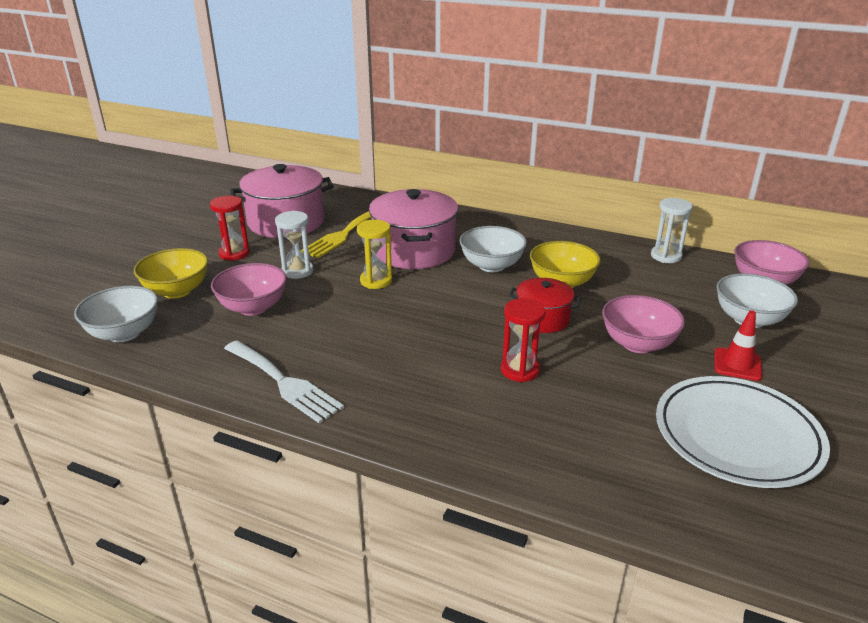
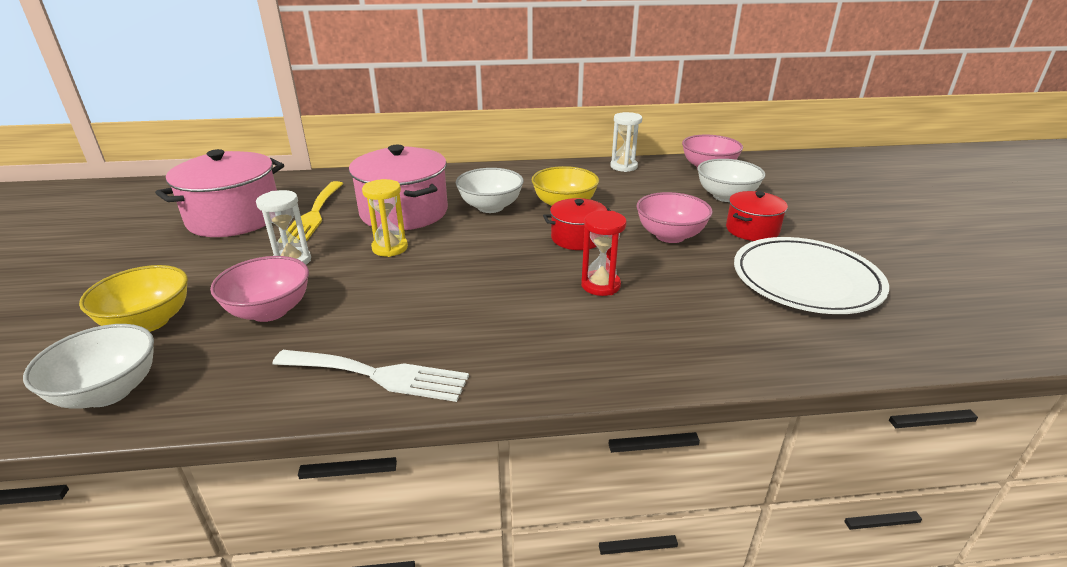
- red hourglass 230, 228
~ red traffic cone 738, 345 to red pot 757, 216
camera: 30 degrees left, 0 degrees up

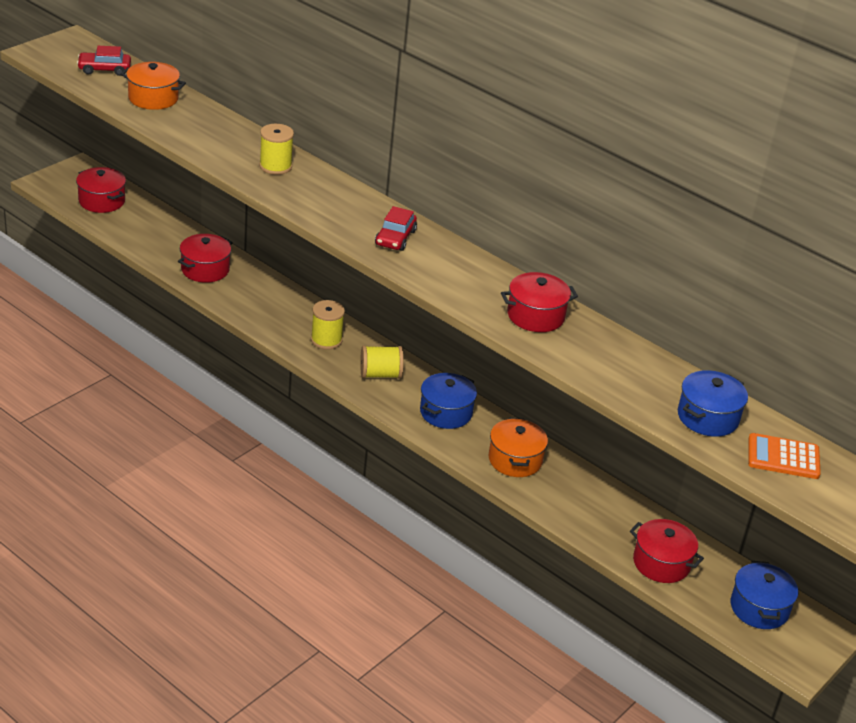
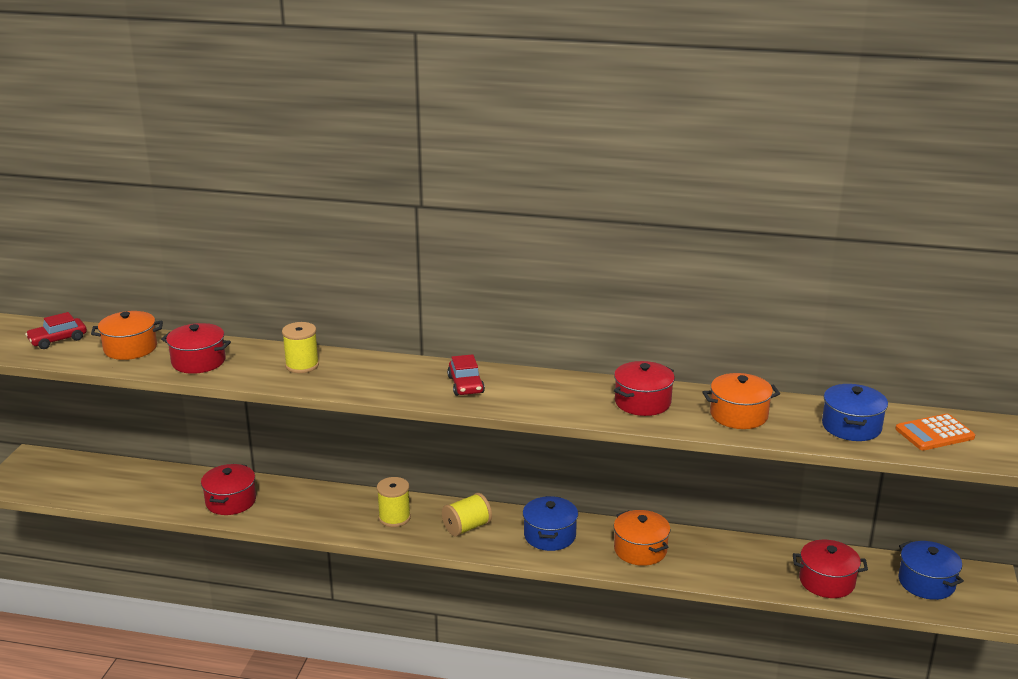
~ red pot 101, 190 to 196, 348
+ orange pot 741, 401
camera: 25 degrees left, 10 degrees down

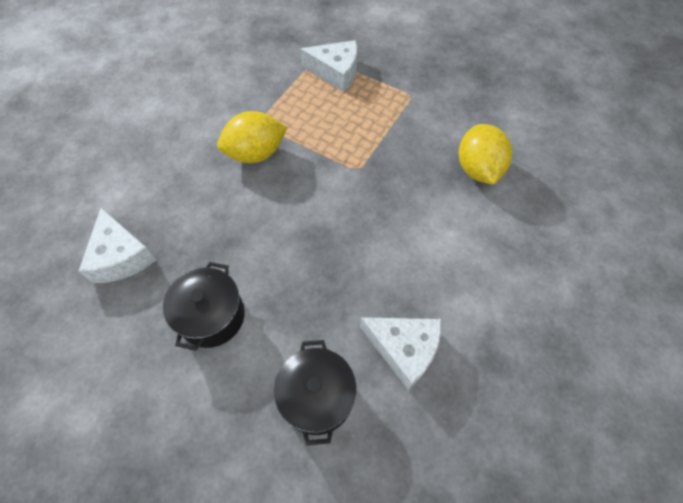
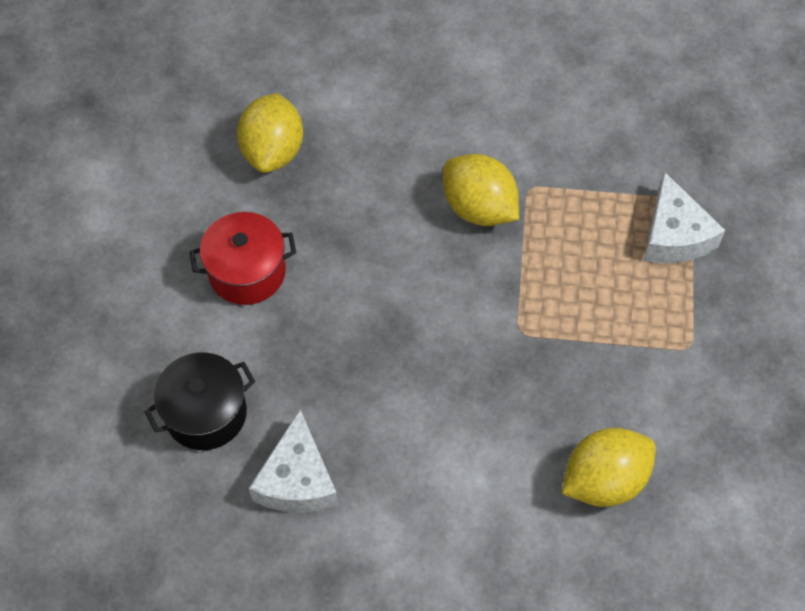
~ white cheese 117, 245 to yellow lemon 270, 133
~ black pot 204, 306 to red pot 243, 258
camera: 65 degrees right, 0 degrees up

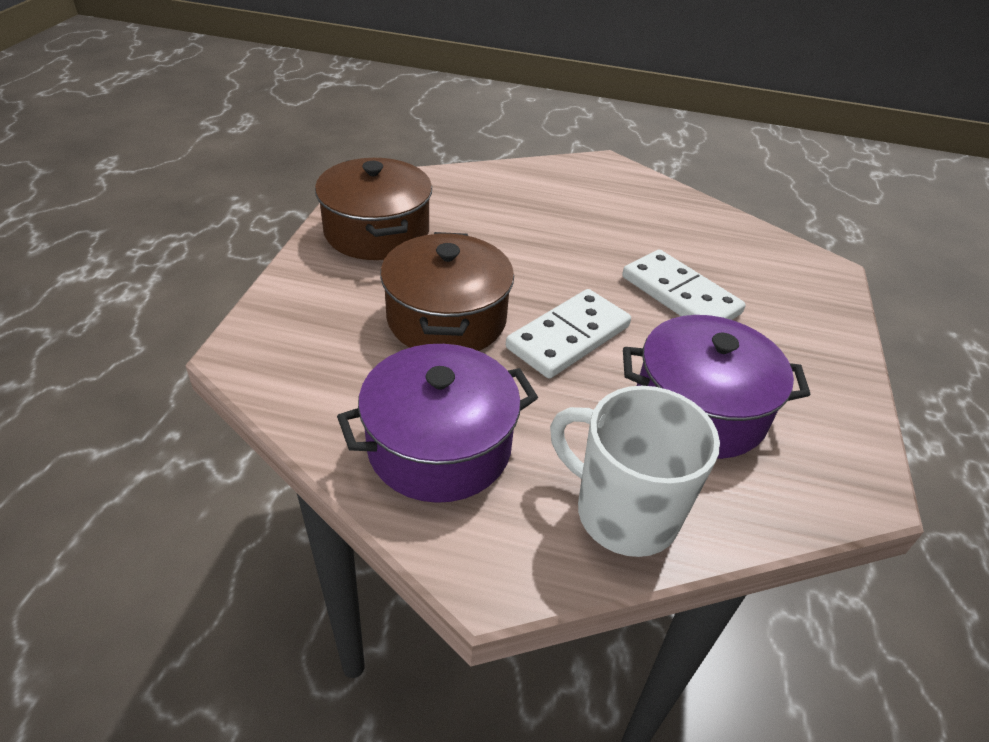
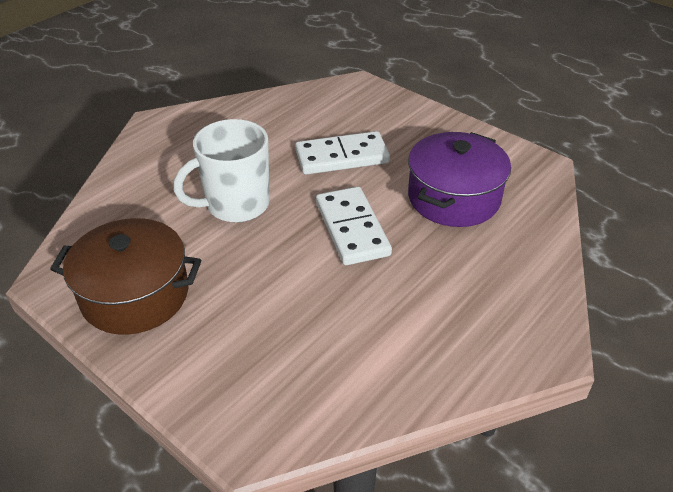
- brown pot 447, 291
- purple pot 437, 423
~ white mug 635, 471 to 221, 170
camera: 60 degrees left, 0 degrees up

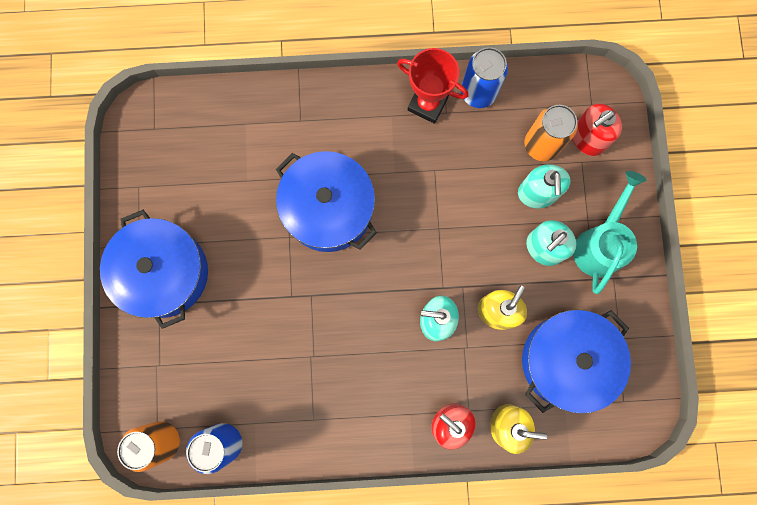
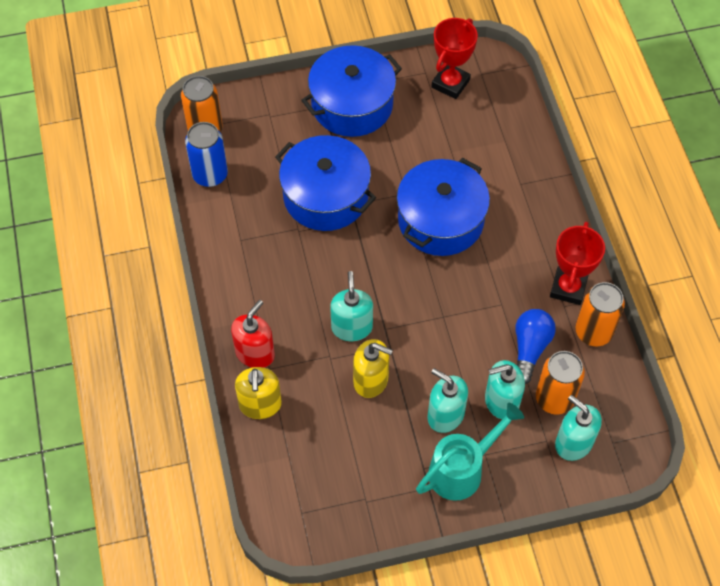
~ blue can 484, 77 to orange can 600, 314
~ red soap dispenser 597, 130 to turquoise soap dispenser 578, 428
~ turquoise watering can 609, 232 = 470, 452 45 degrees counterclockwise
~ blue pot 576, 362 to 325, 183
+ red trophy 454, 58
+ blue light bulb 535, 346
camera: 80 degrees right, 20 degrees down

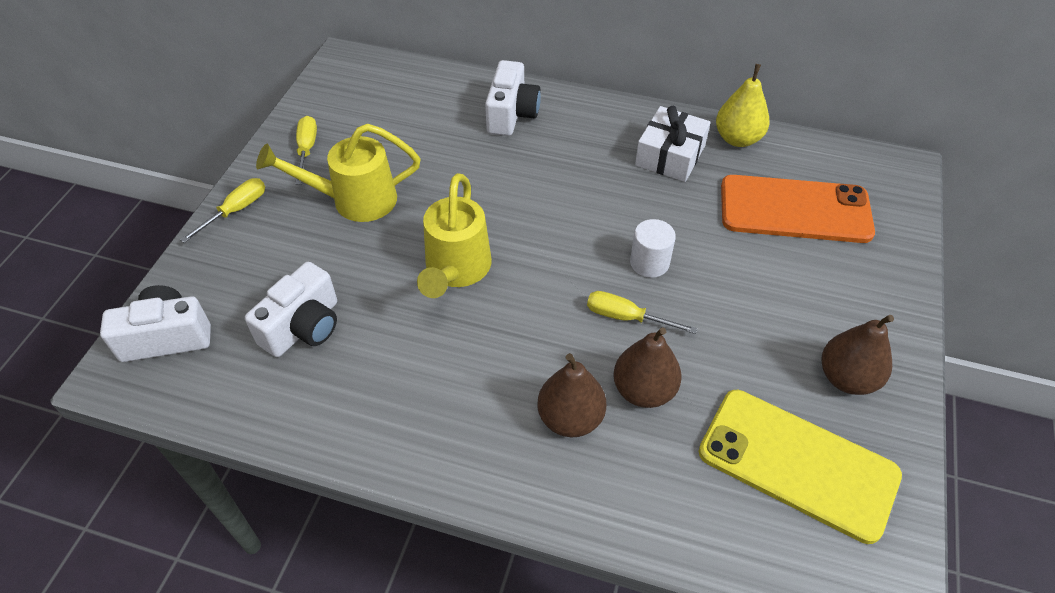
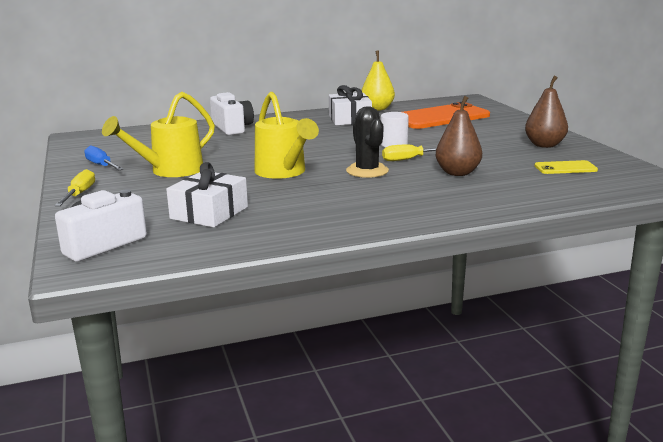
~ yellow screwdriver 306, 150 to blue screwdriver 103, 158
~ white camera 291, 309 to white gift 207, 195
- brown pear 571, 395
~ yellow phone 800, 467 = 566, 167 x0.47
+ black cactus 367, 142
camera: 35 degrees left, 30 degrees down

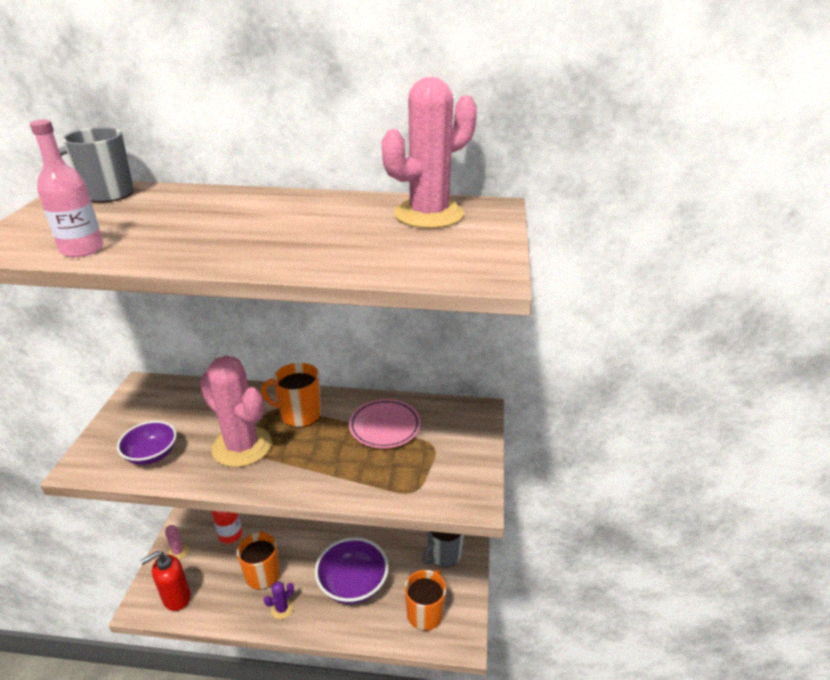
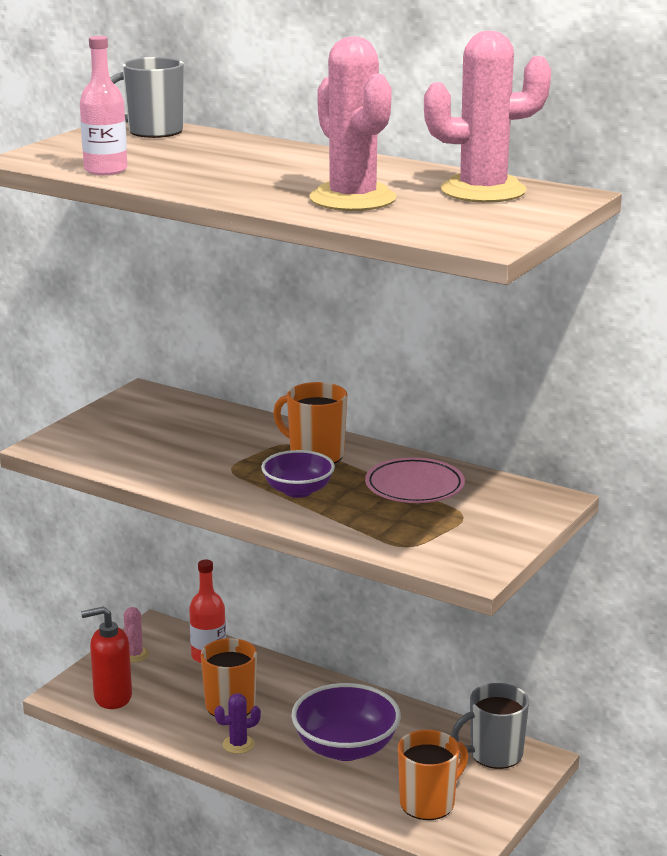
~ pink cactus 235, 411 to 352, 123
~ purple bowl 147, 443 to 298, 474
camera: 25 degrees right, 10 degrees down

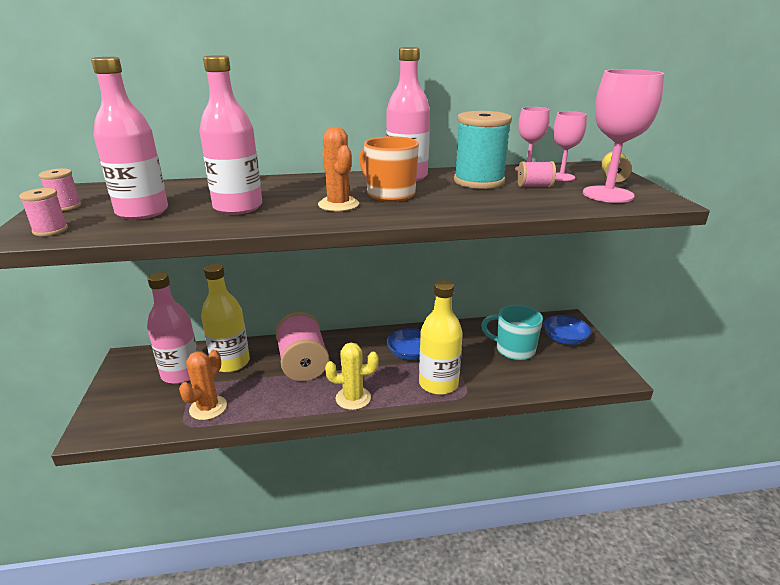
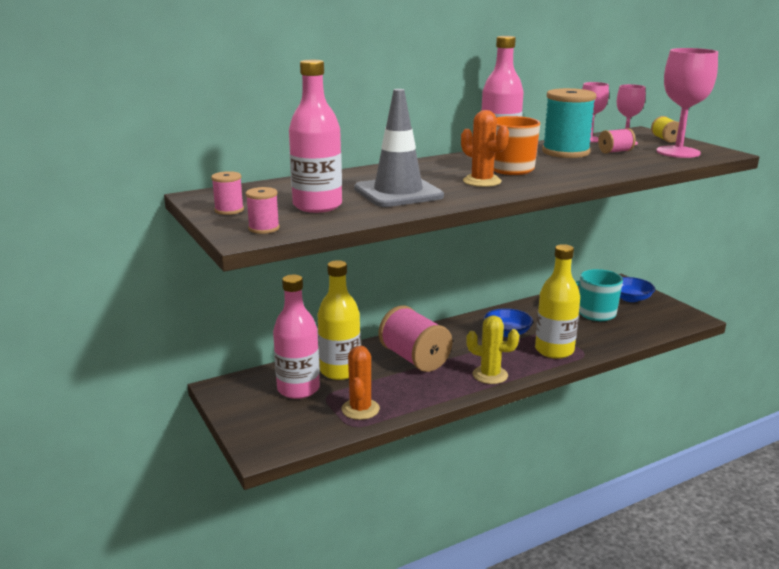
~ pink bottle 230, 135 to grey traffic cone 399, 148
~ yellow cactus 352, 376 = 492, 350 45 degrees clockwise
camera: 20 degrees left, 5 degrees down

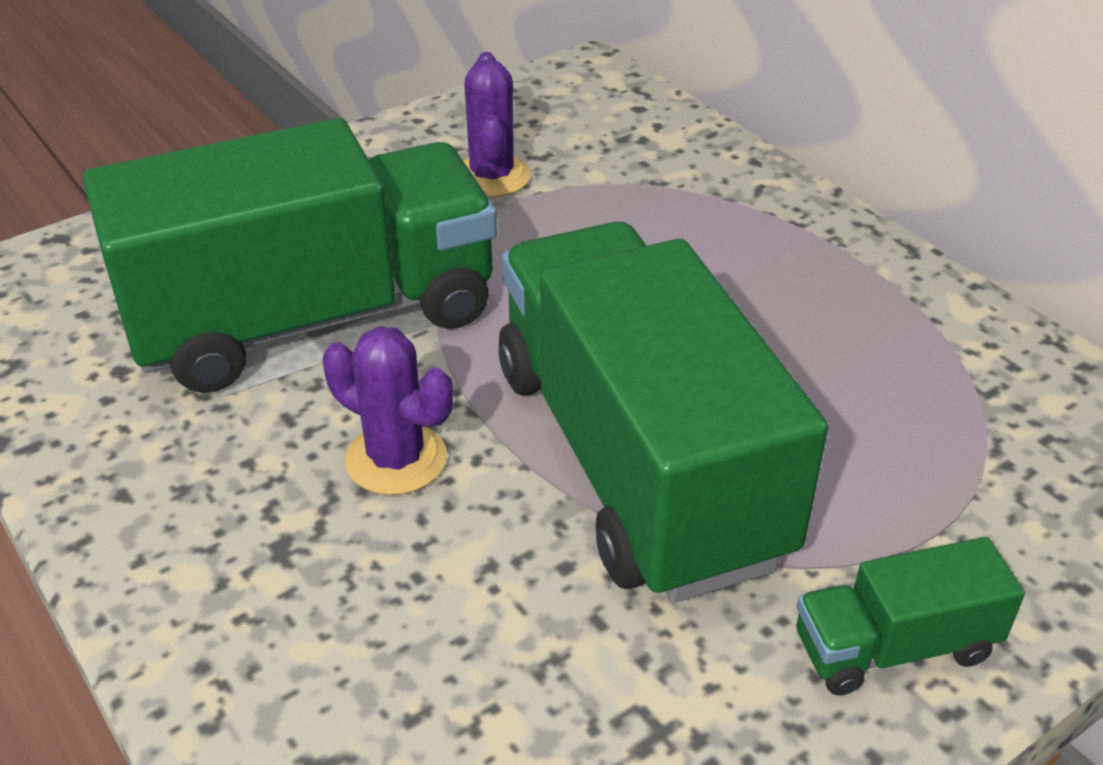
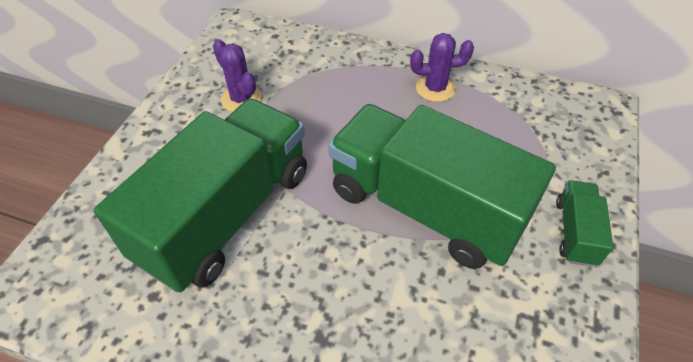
~ purple cactus 387, 410 to 442, 67
~ green truck 910, 616 = 584, 223 150 degrees clockwise
camera: 35 degrees left, 10 degrees up

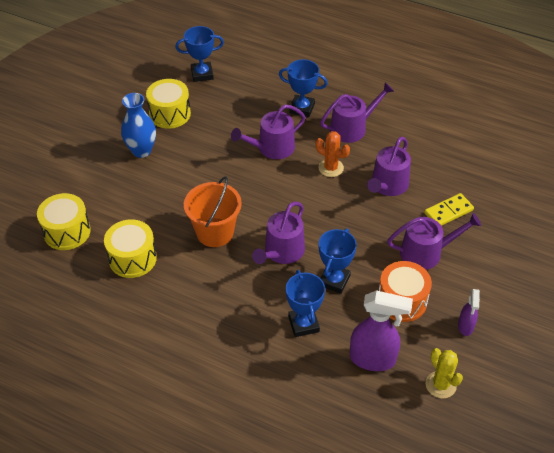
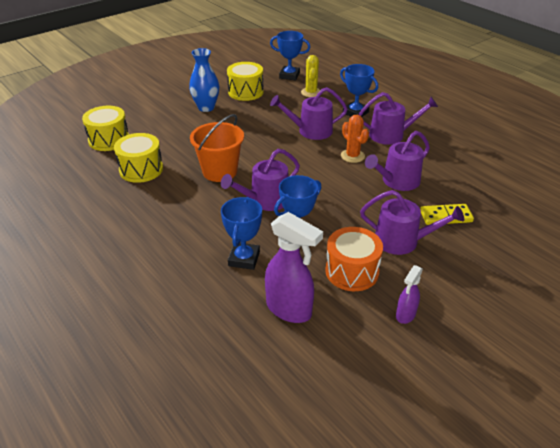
~ yellow cactus 444, 373 to 310, 76
camera: 25 degrees right, 10 degrees down

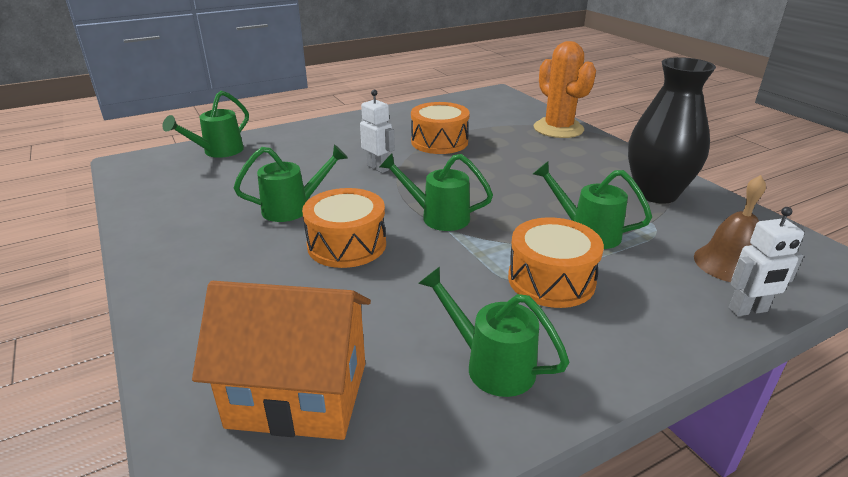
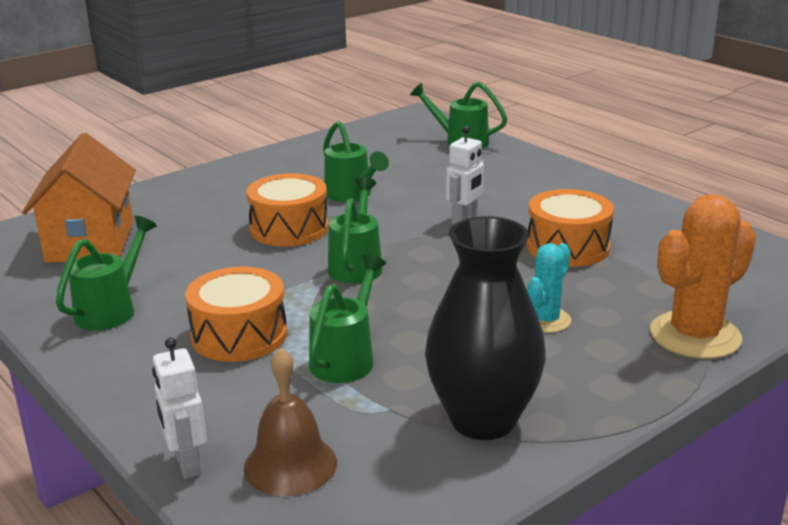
+ turquoise cactus 549, 288
camera: 80 degrees right, 5 degrees down

